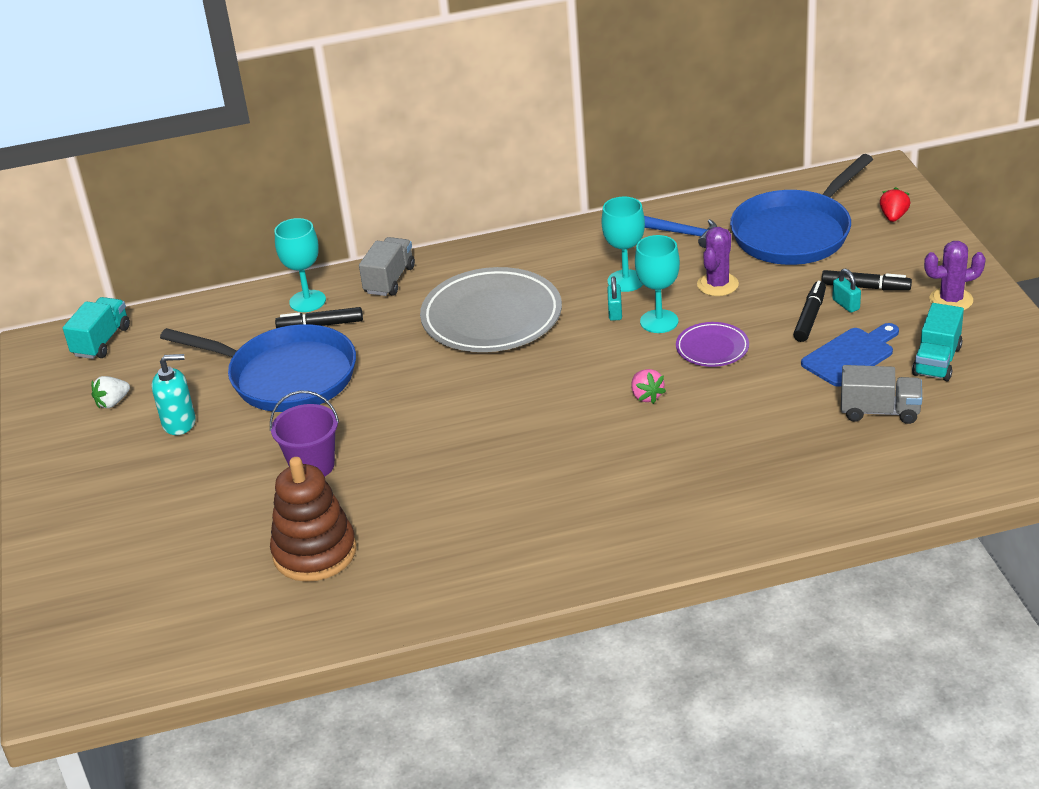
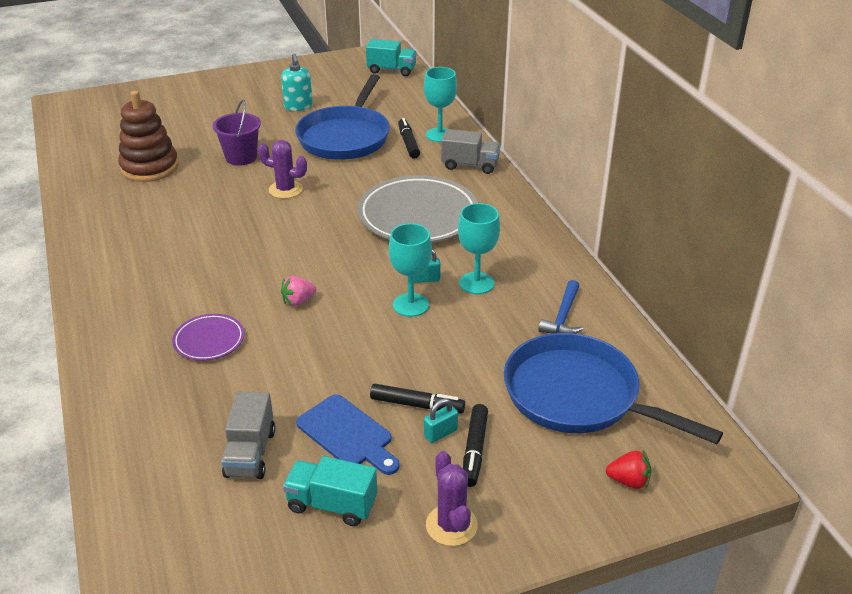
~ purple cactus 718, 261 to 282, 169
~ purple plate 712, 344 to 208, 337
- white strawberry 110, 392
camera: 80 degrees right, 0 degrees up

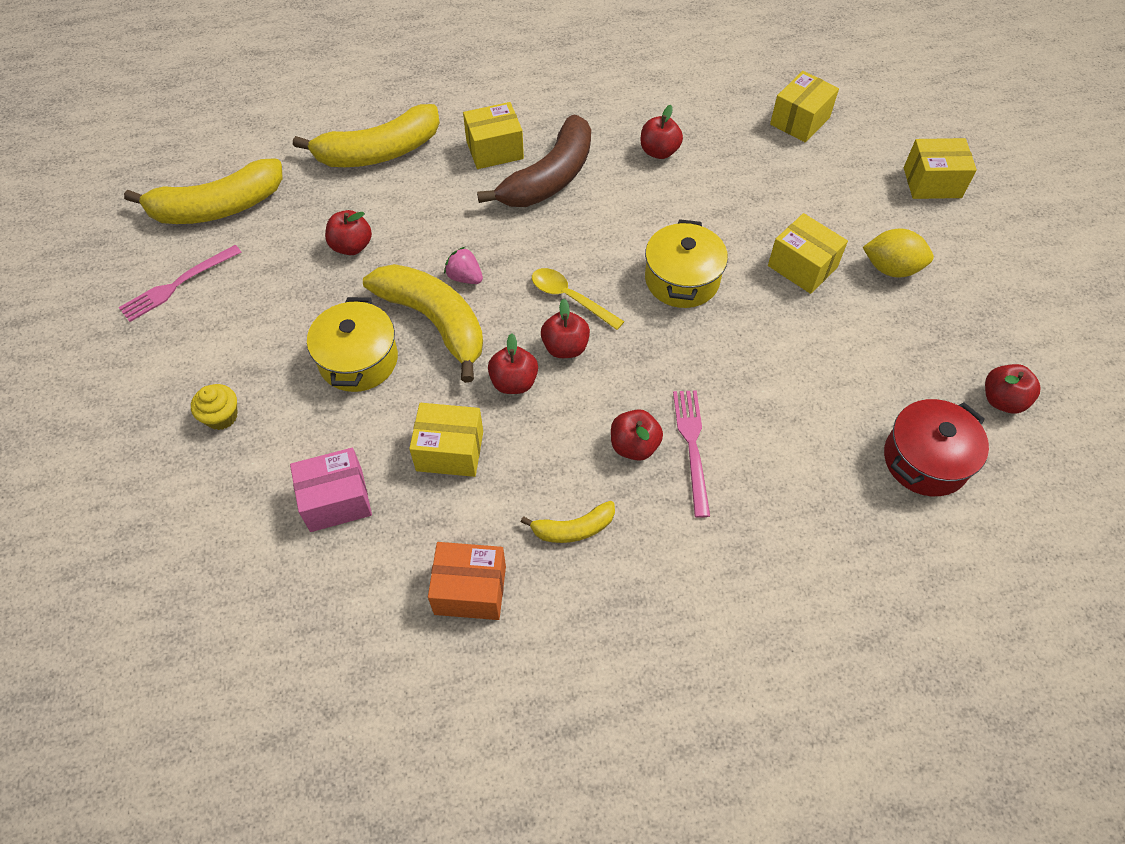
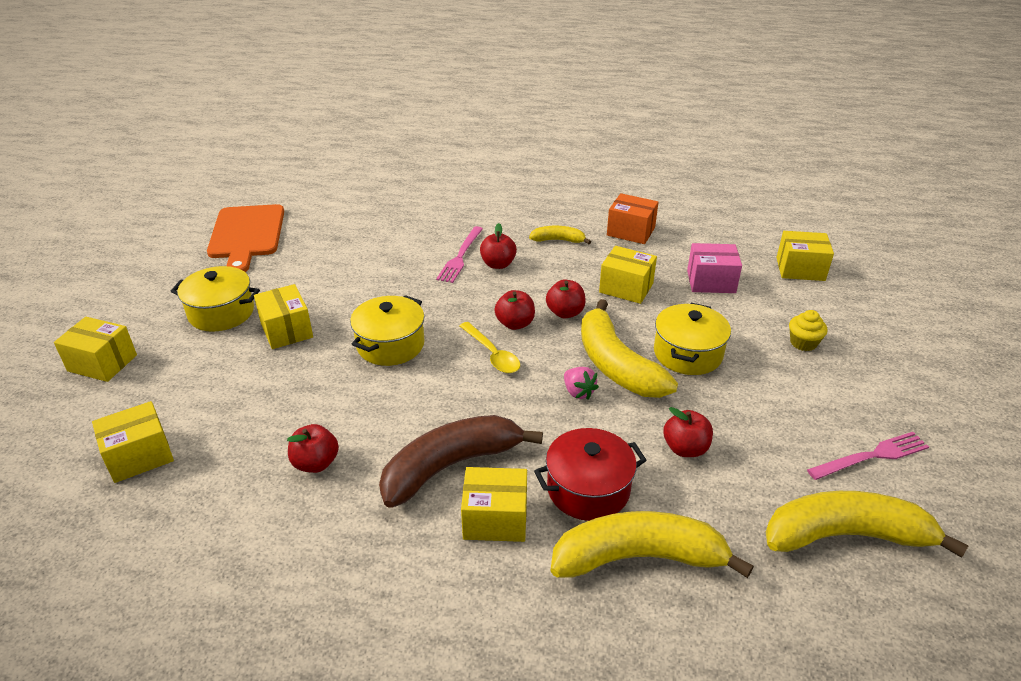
~ yellow lemon 898, 253 to yellow pot 215, 299
~ red apple 1012, 389 to orange cutting board 245, 238
~ red pot 936, 447 to 590, 474
+ yellow box 805, 256
camera: 160 degrees left, 20 degrees down

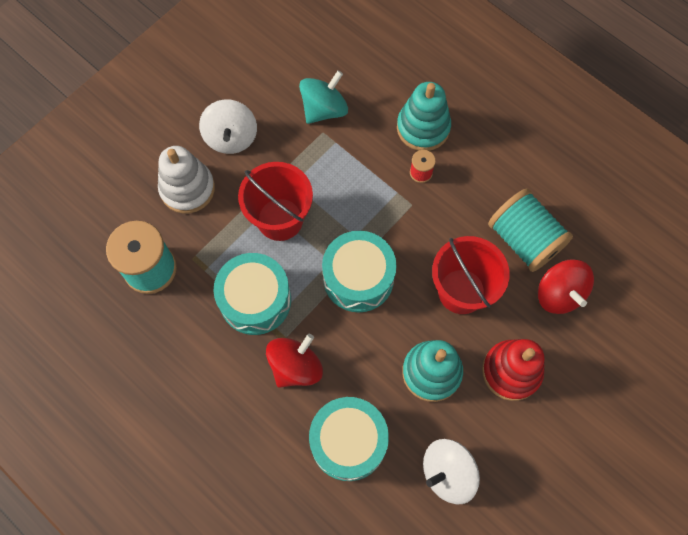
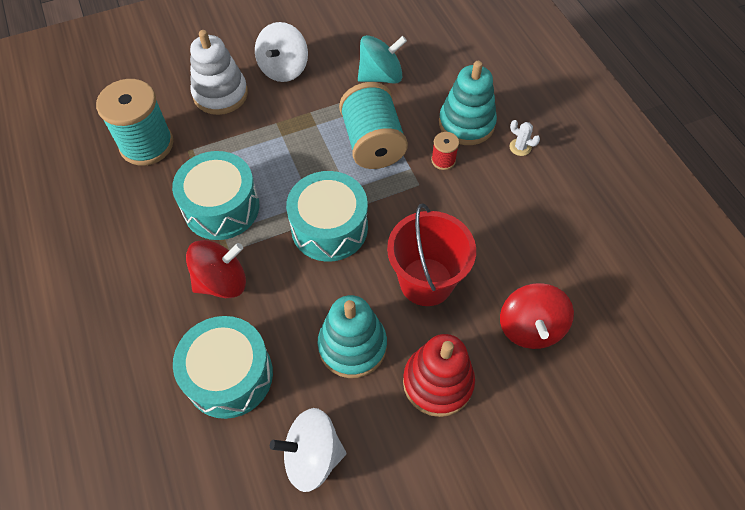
- red bucket 275, 201
~ turquoise spool 530, 230 to 373, 125
+ white cactus 525, 138
camera: 25 degrees right, 10 degrees down

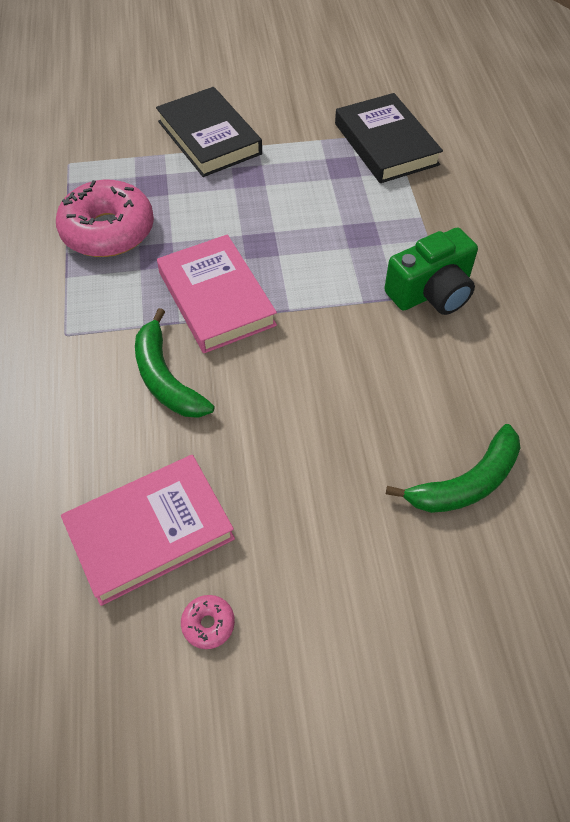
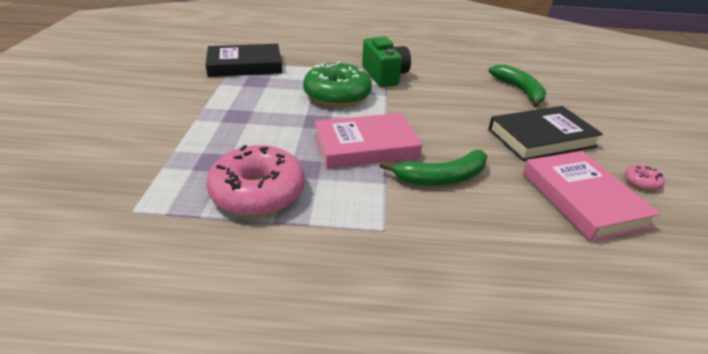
~ black book 209, 132 to 545, 133
+ green donut 337, 84
camera: 80 degrees left, 20 degrees down

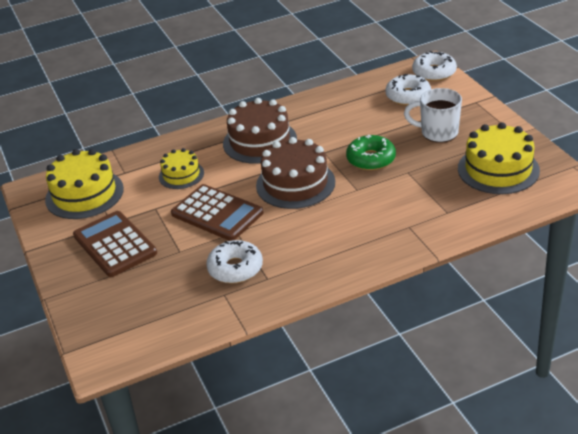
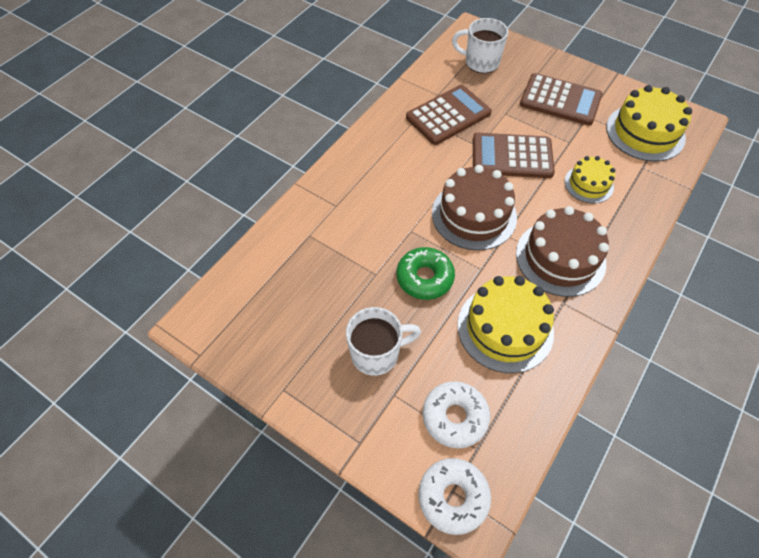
~ yellow cake 499, 158 to 505, 324
~ white donut 234, 262 to brown calculator 449, 115
+ white mug 480, 46
camera: 145 degrees right, 20 degrees up

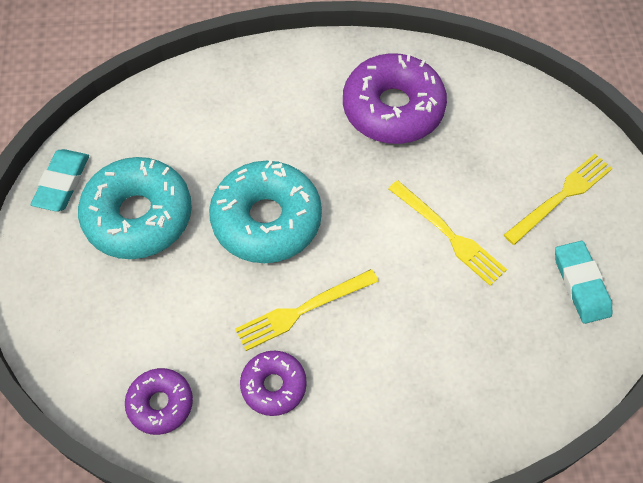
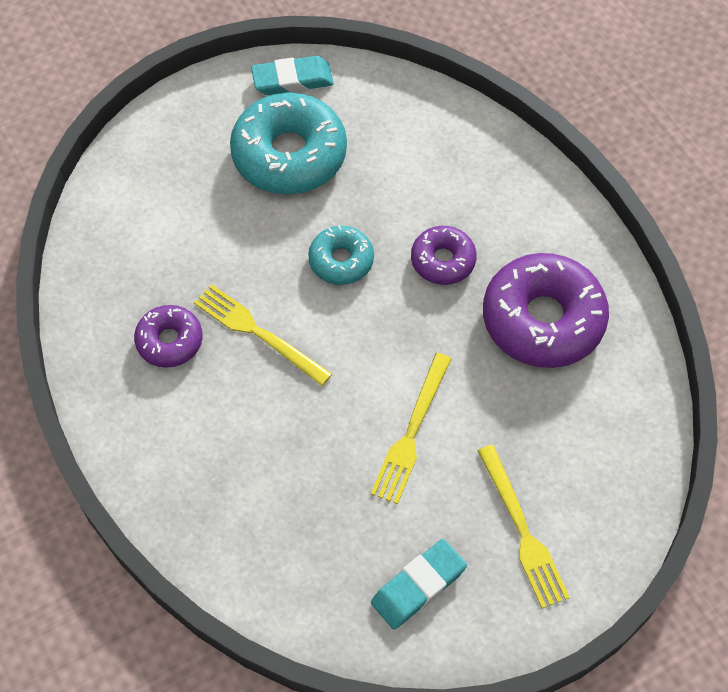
~ yellow fork 558, 199 = 524, 527 45 degrees clockwise
~ turquoise donut 265, 211 = 341, 255 x0.54
~ purple donut 159, 401 to 444, 255
camera: 65 degrees right, 0 degrees up

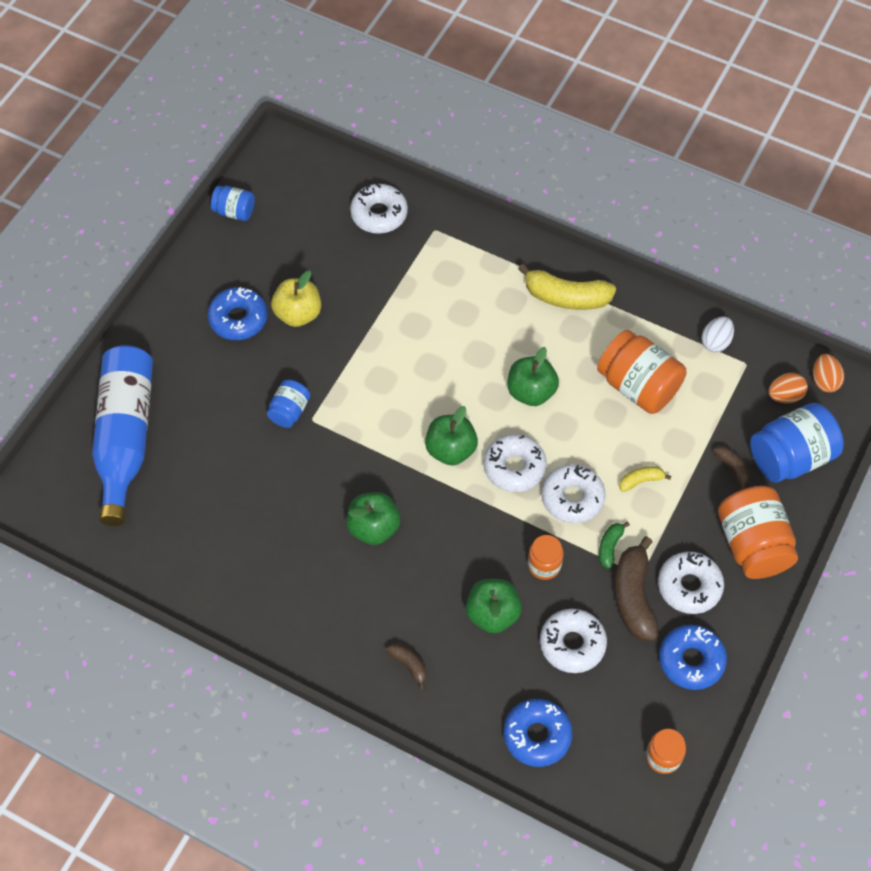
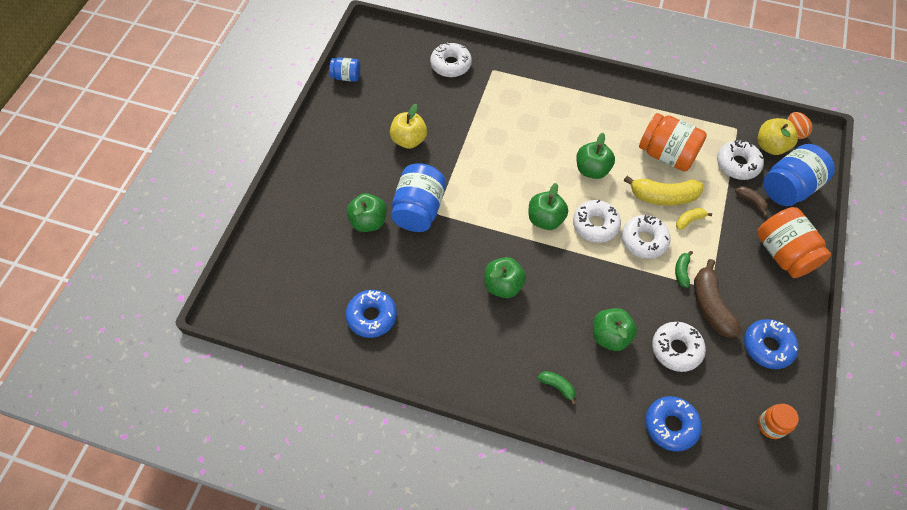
~ yellow banana 567, 287 to 663, 191
~ blue donut 238, 313 to 371, 314
- white egg 718, 334
- blue bottle 122, 435
~ orange egg 788, 388 to yellow apple 777, 136
~ blue jar 288, 404 = 418, 197 x1.84
- orange jar 546, 557
~ white donut 691, 583 to 740, 160
~ brown banana 406, 666 to green banana 557, 388
+ green apple 367, 212
camera: 10 degrees left, 0 degrees up

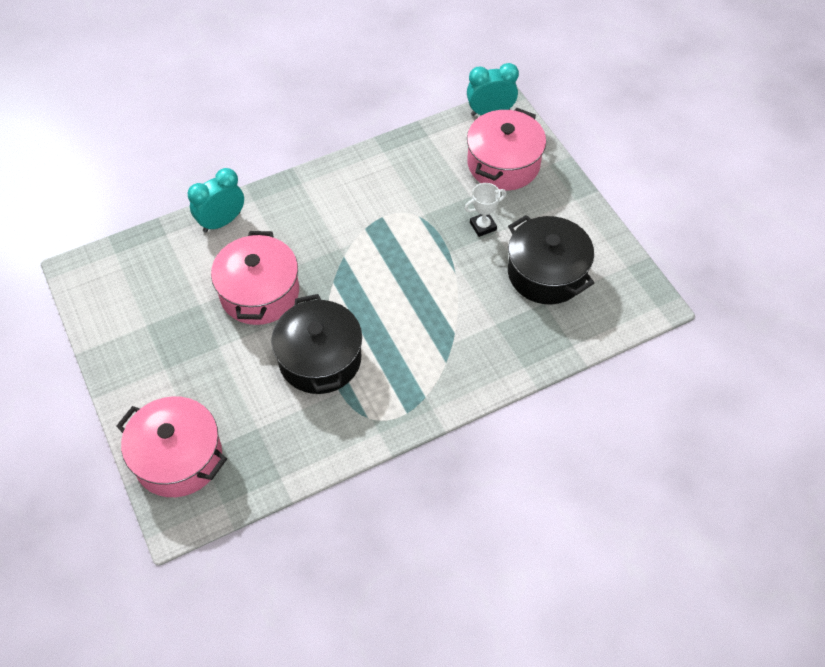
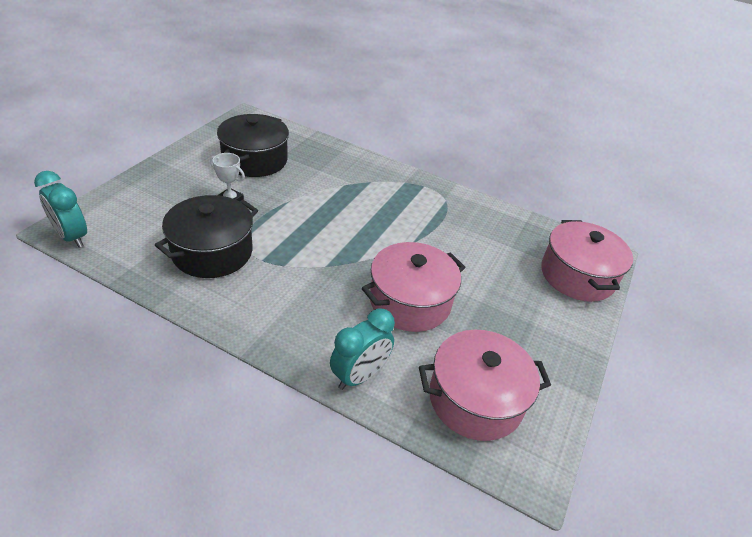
~ pink pot 506, 149 to 485, 385
~ turquoise clock 216, 200 = 362, 349 60 degrees counterclockwise
~ black pot 316, 344 to 206, 236
camera: 130 degrees left, 15 degrees down

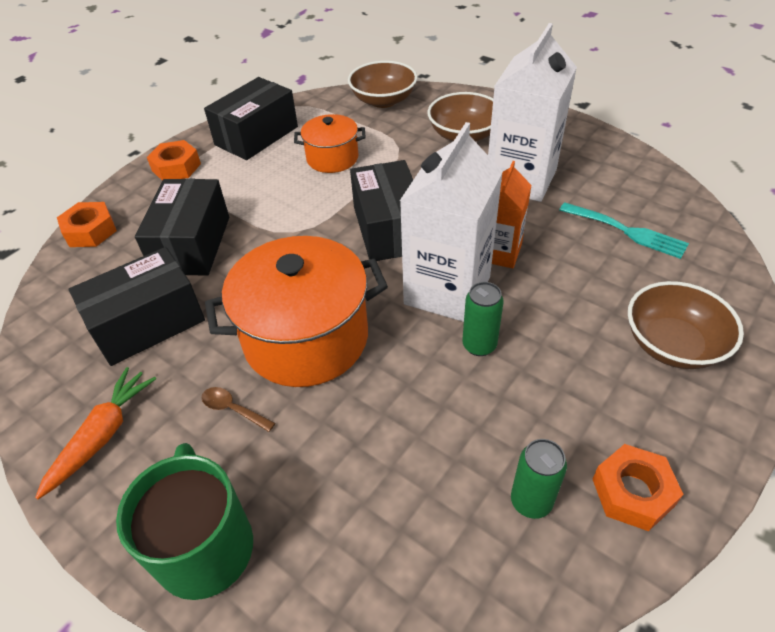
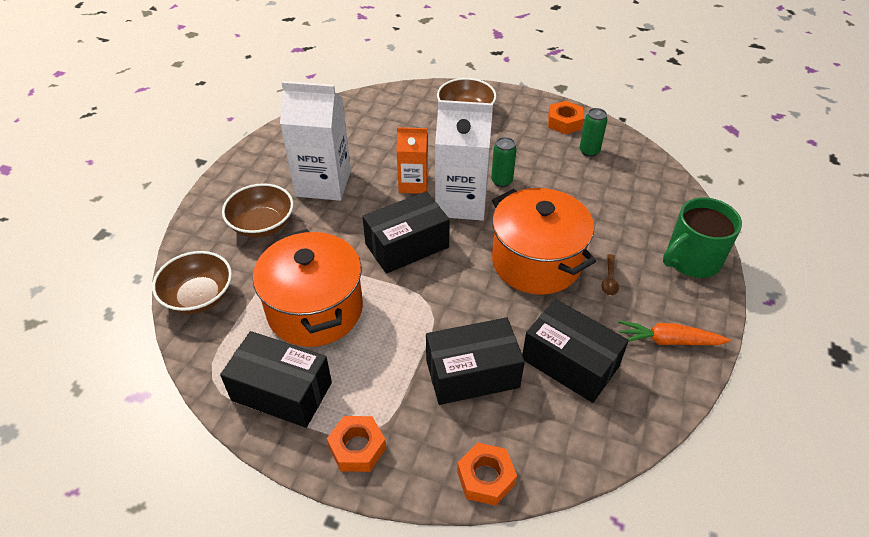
~ orange pot 329, 143 = 308, 288 x1.80
- turquoise fork 624, 230
camera: 110 degrees left, 0 degrees up

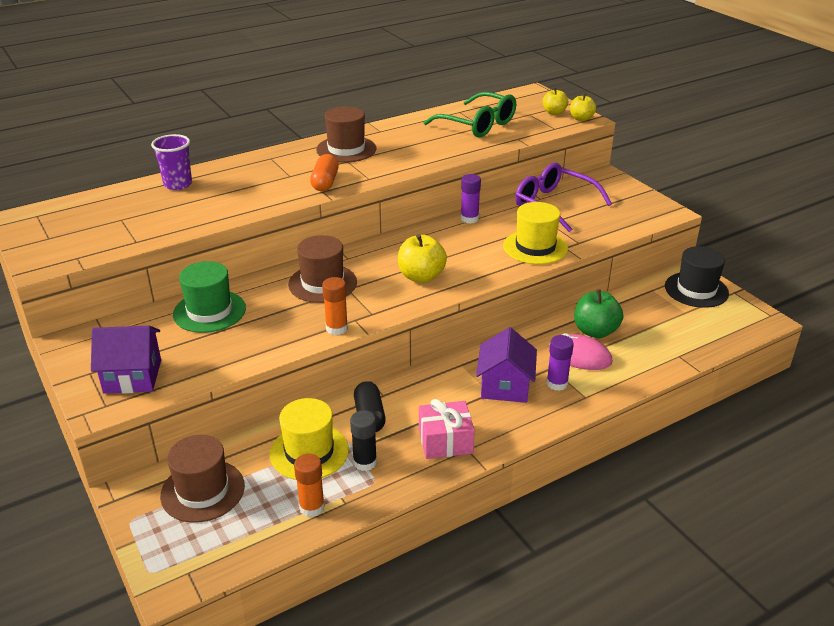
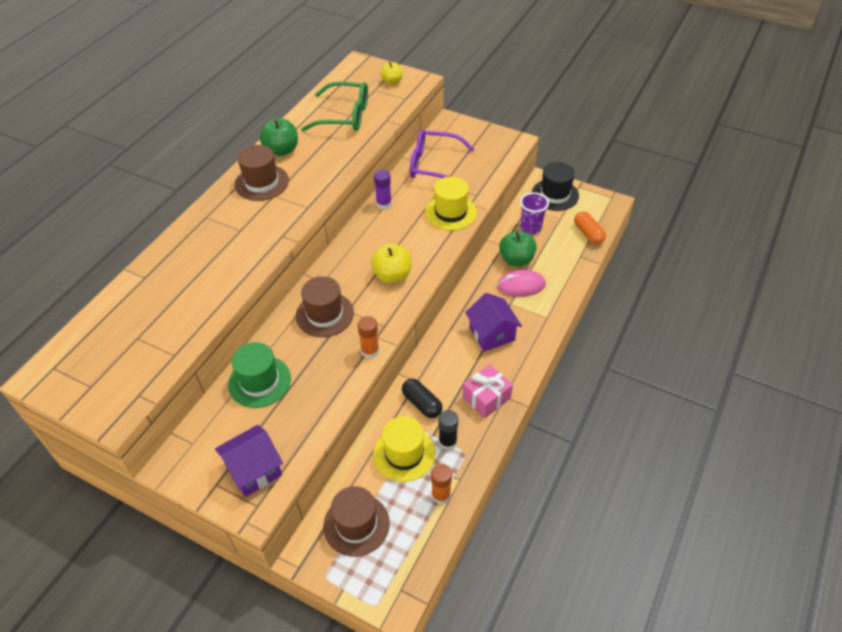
- yellow apple 583, 107
~ purple cup 171, 162 to 534, 213
~ orange capsule 324, 172 to 590, 227
- purple glue stick 560, 363
+ green apple 279, 137
camera: 30 degrees left, 15 degrees up

